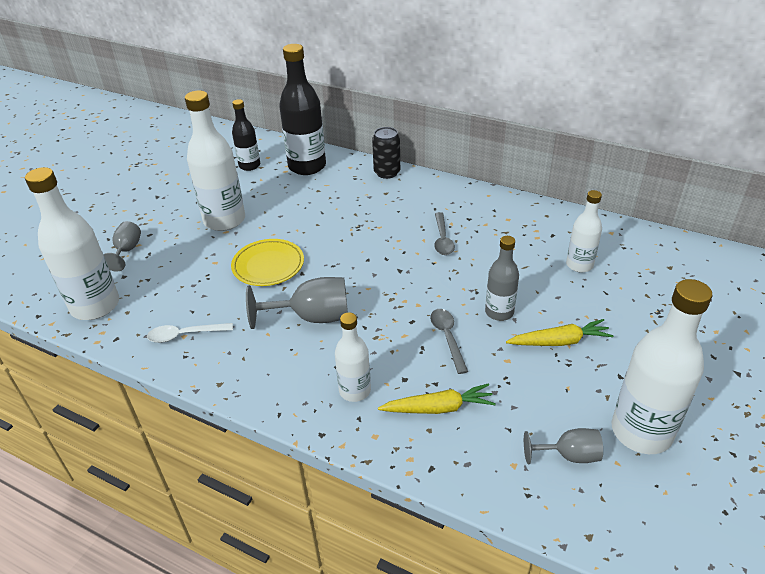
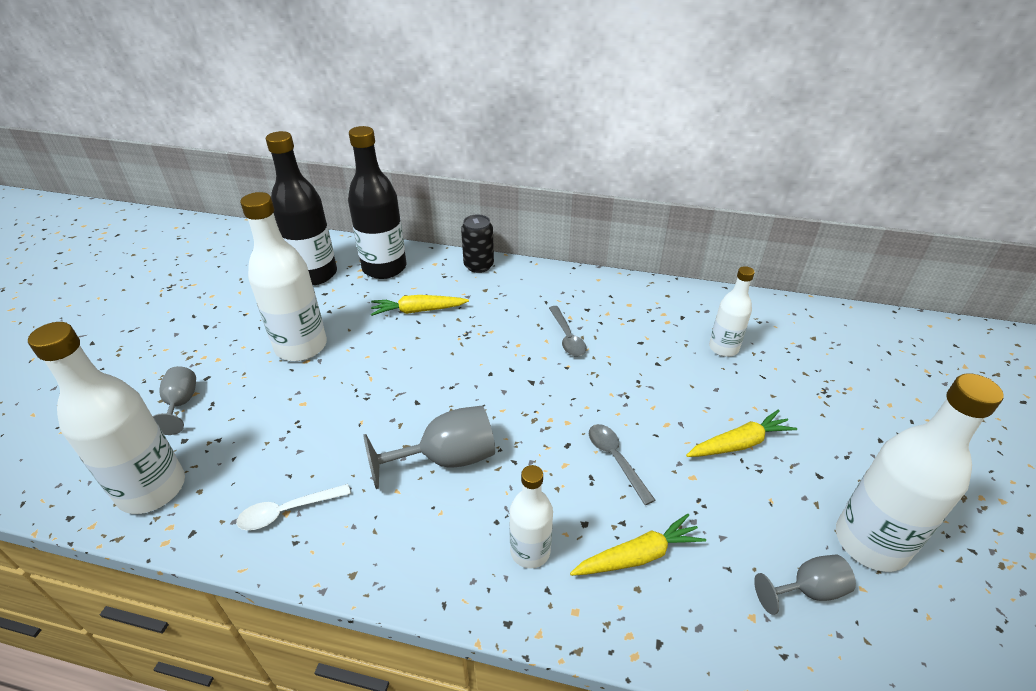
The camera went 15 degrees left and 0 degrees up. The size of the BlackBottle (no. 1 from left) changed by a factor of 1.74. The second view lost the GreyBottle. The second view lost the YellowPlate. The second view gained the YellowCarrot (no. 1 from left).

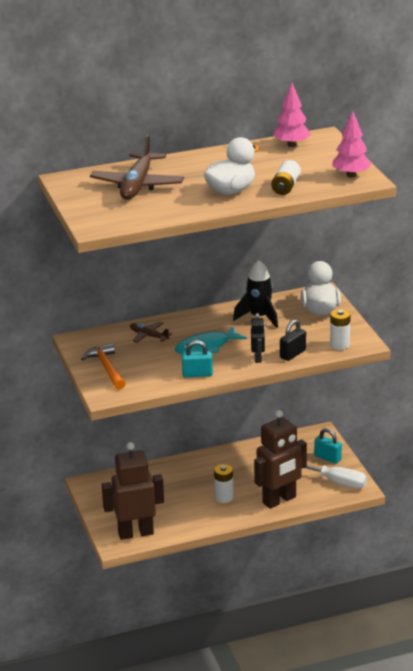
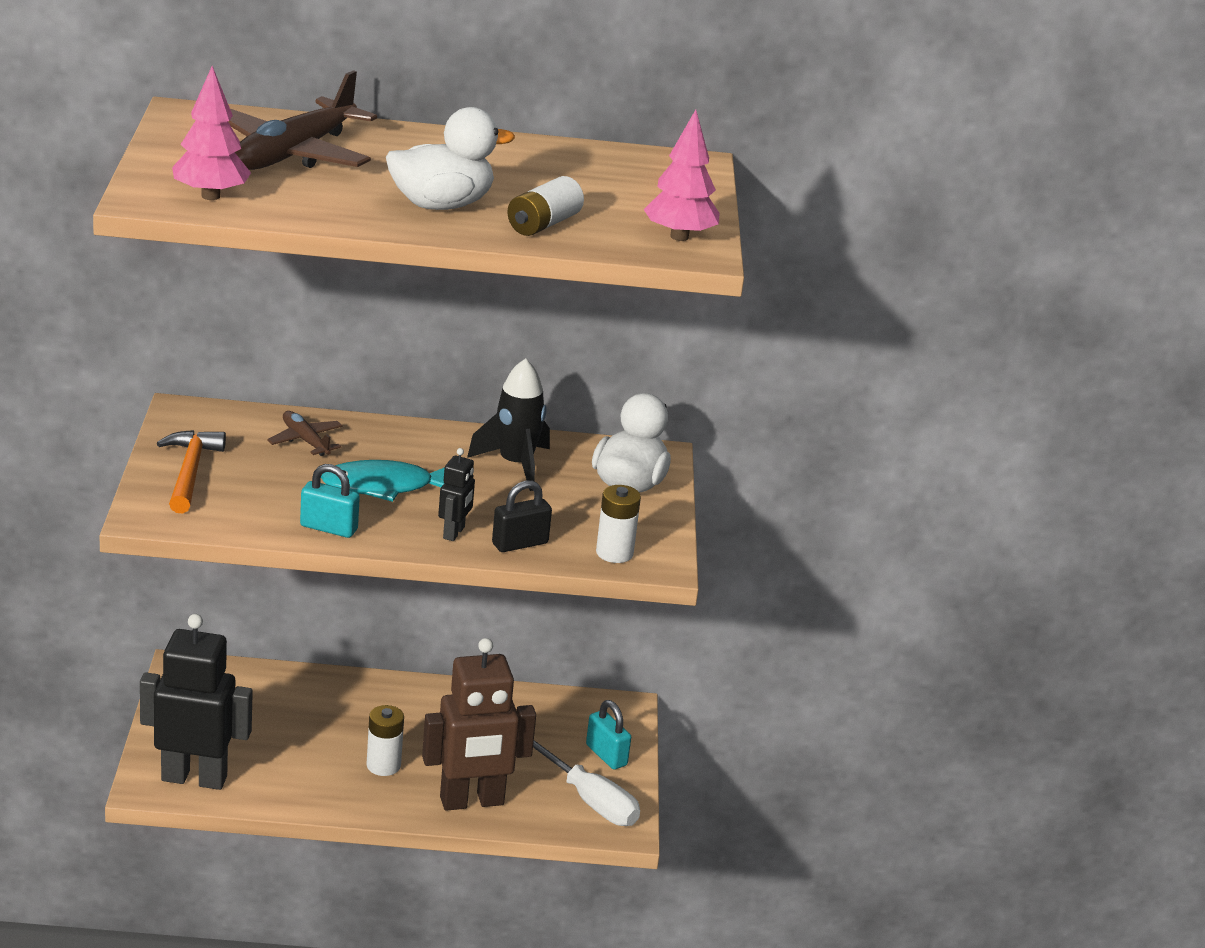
The camera went 15 degrees right and 0 degrees up. The PinkTree (no. 1 from left) ended up elsewhere. What was the BrownRobot (no. 1 from left) turned into the BlackRobot (no. 1 from left).

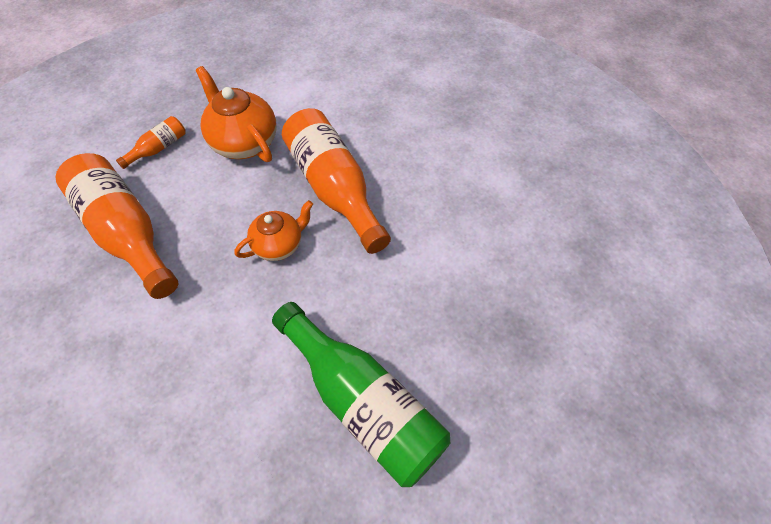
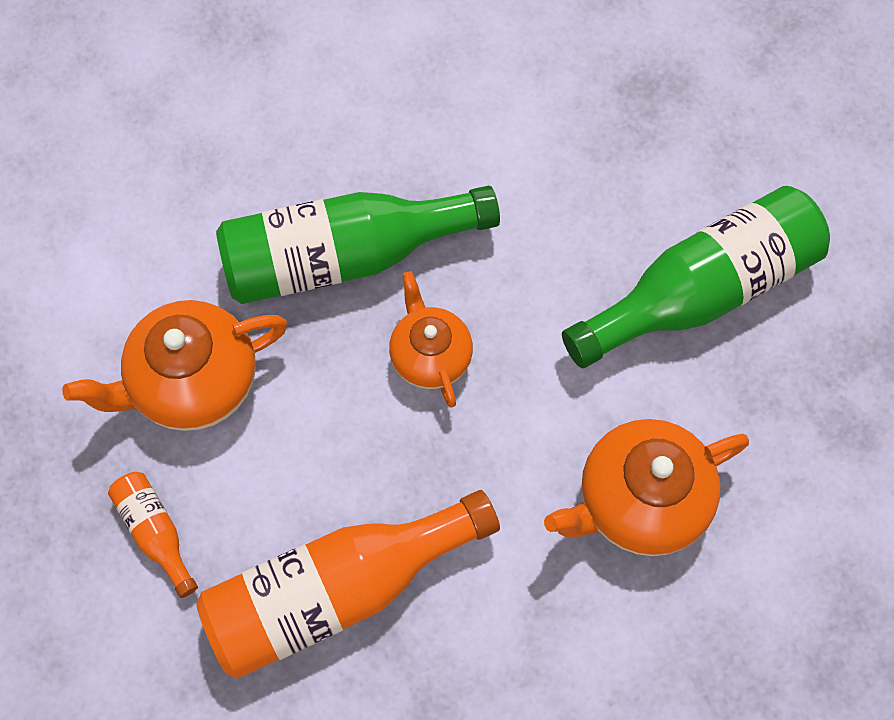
The camera went 75 degrees left and 10 degrees up. What was the OrangeBottle (no. 3 from left) turned into the GreenBottle (no. 1 from left). The second view gained the OrangeTeapot (no. 3 from left).

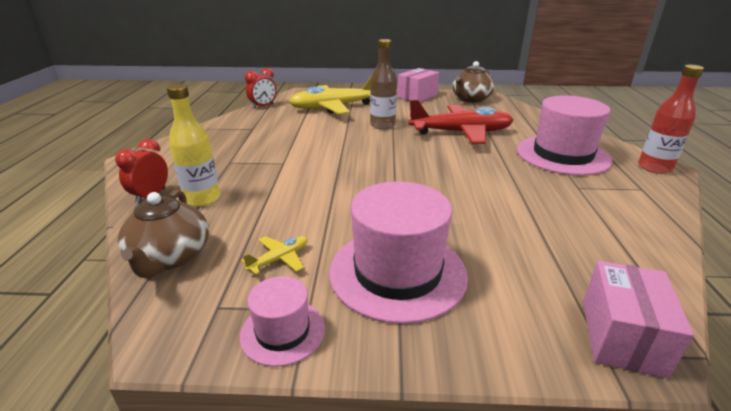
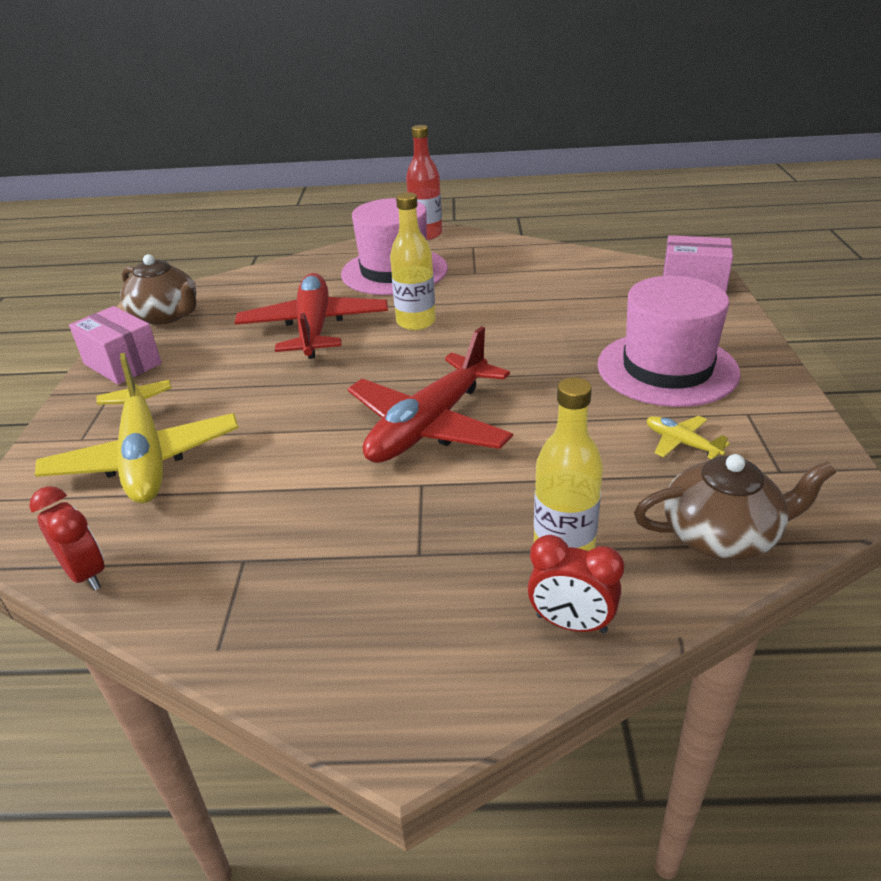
The camera went 90 degrees left and 5 degrees up. The second view lost the BrownBottle. The second view lost the PinkHat (no. 1 from left). The second view gained the YellowBottle (no. 1 from left). The second view gained the RedPlane (no. 2 from left).

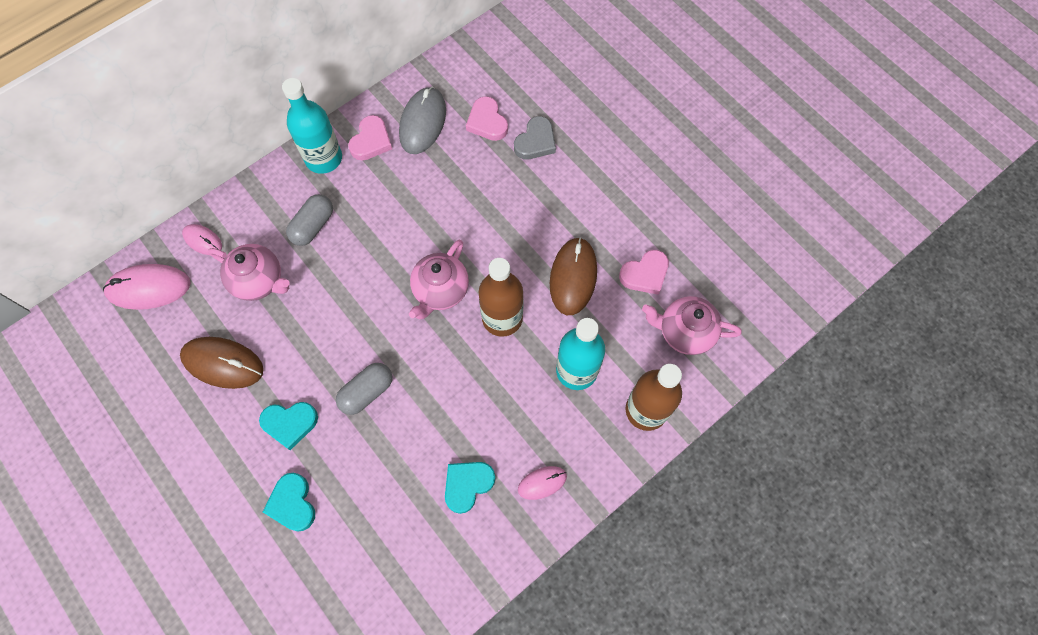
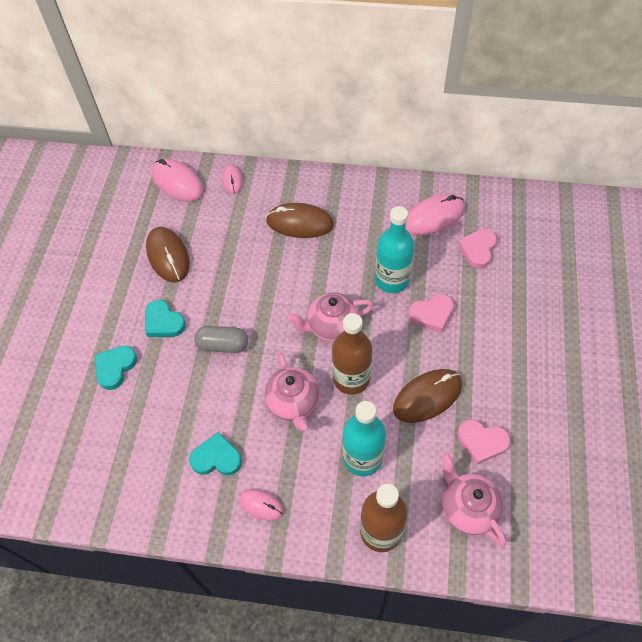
The camera went 50 degrees right and 10 degrees down. The TurquoiseBottle (no. 1 from left in the first image) ended up elsewhere. What was the GreyMouse turned into the PinkMouse (no. 4 from left). The PinkHeart (no. 1 from left) ended up elsewhere. The second view lost the GreyHeart. Where the GreyCapsule (no. 1 from left) stood, the BrownMouse (no. 2 from left) came to stand. The PinkTeapot (no. 1 from left) ended up elsewhere.

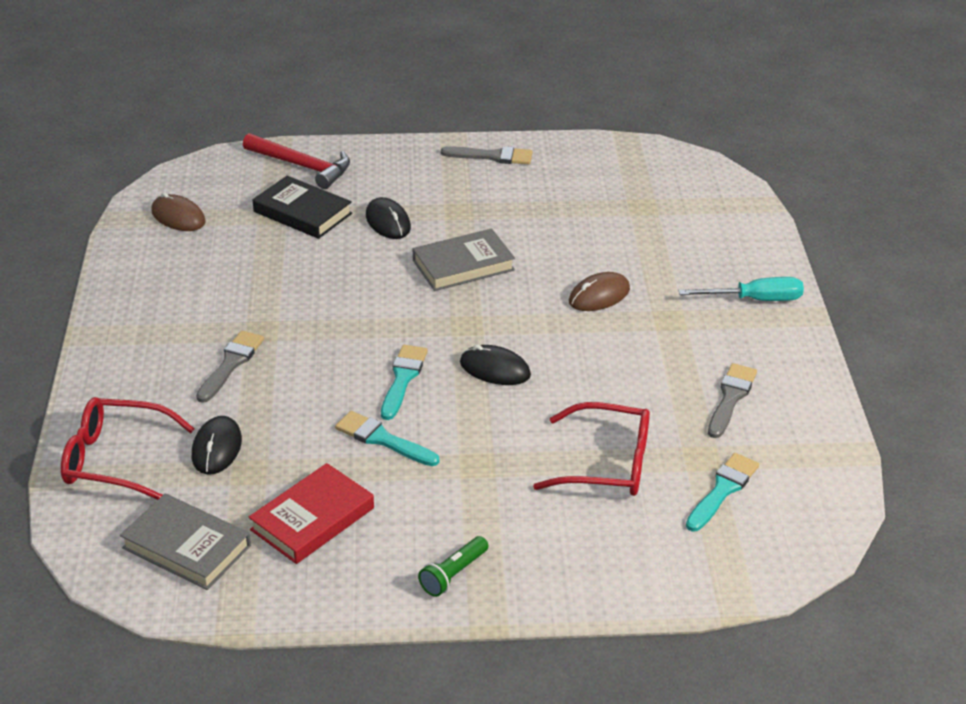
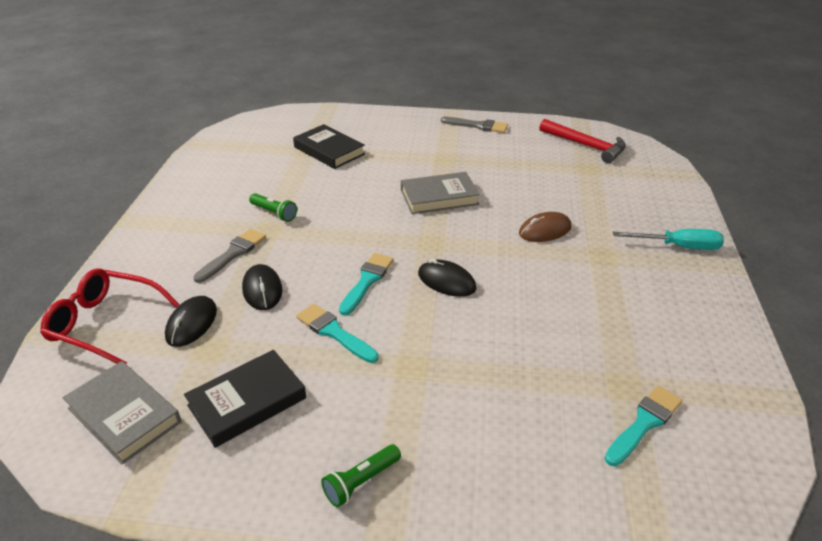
The camera went 10 degrees right and 0 degrees up. The RedHammer ended up elsewhere. The second view lost the BrownMouse (no. 1 from left). The BlackMouse (no. 2 from left) ended up elsewhere. The second view lost the GreyBrush (no. 3 from left). The second view lost the RedGlasses (no. 2 from left). What was the RedBook turned into the BlackBook (no. 1 from left). The second view gained the GreenFlashlight (no. 1 from left).

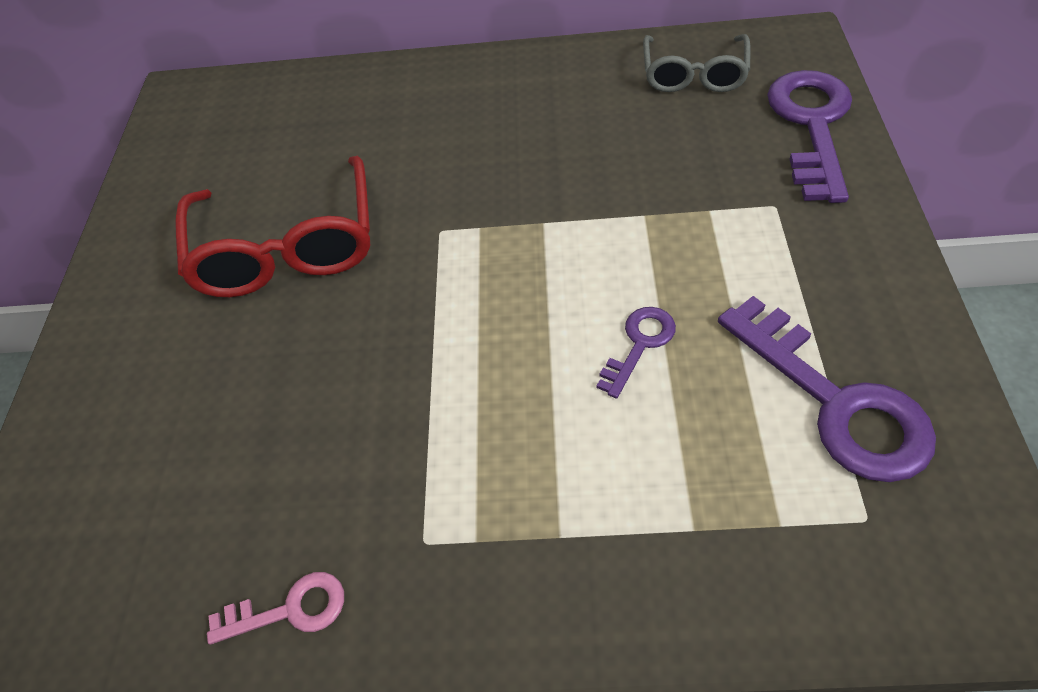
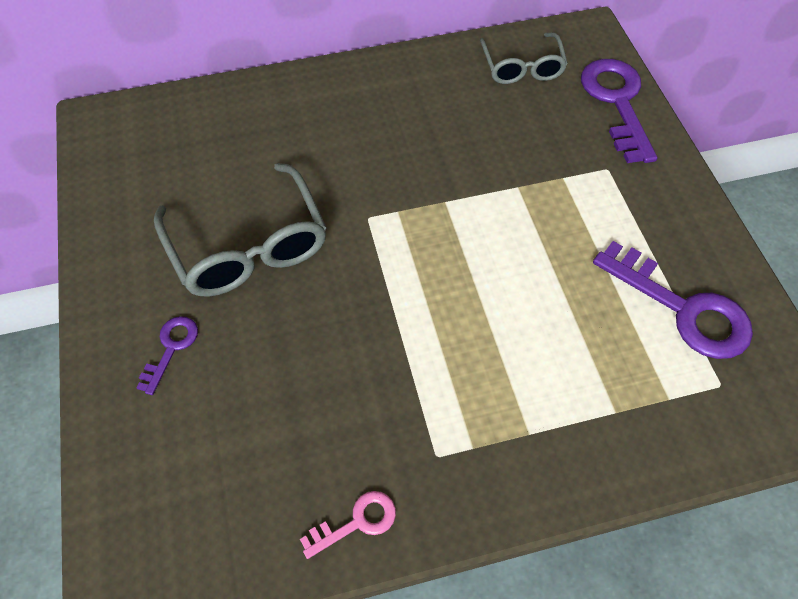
The camera went 20 degrees left and 5 degrees up. What was the RedGlasses turned into the GreyGlasses (no. 1 from left). The PurpleKey (no. 1 from left) ended up elsewhere.

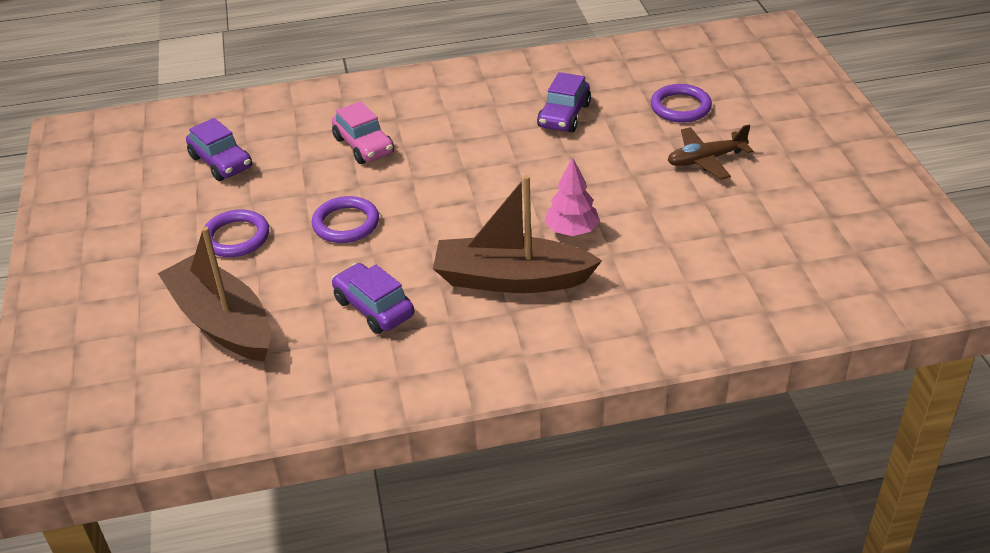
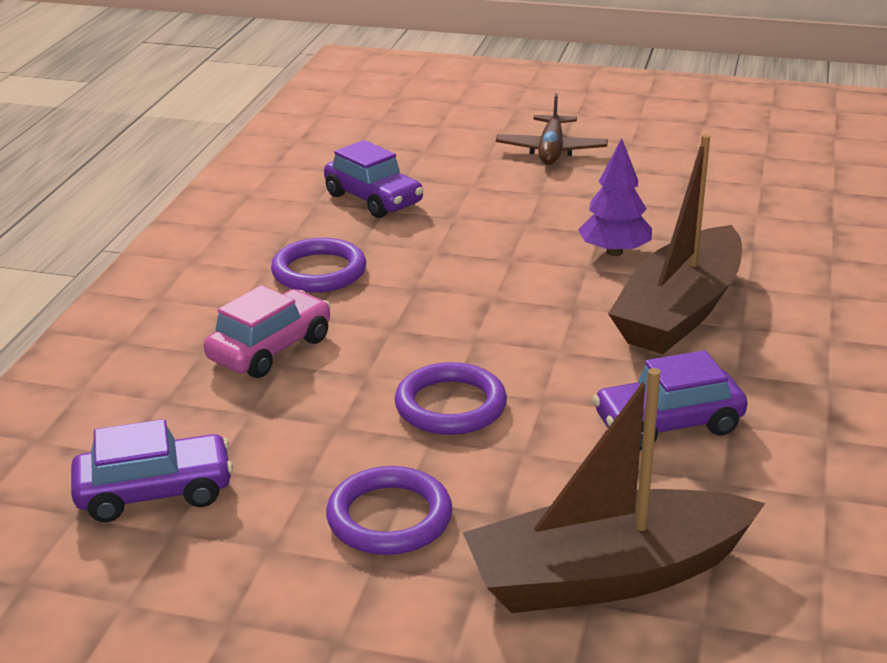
The camera went 65 degrees left and 10 degrees down. The PurpleRing (no. 3 from left in the first image) ended up elsewhere. The PinkCar ended up facing another way, 45 degrees counterclockwise from before. What was the PinkTree turned into the PurpleTree.

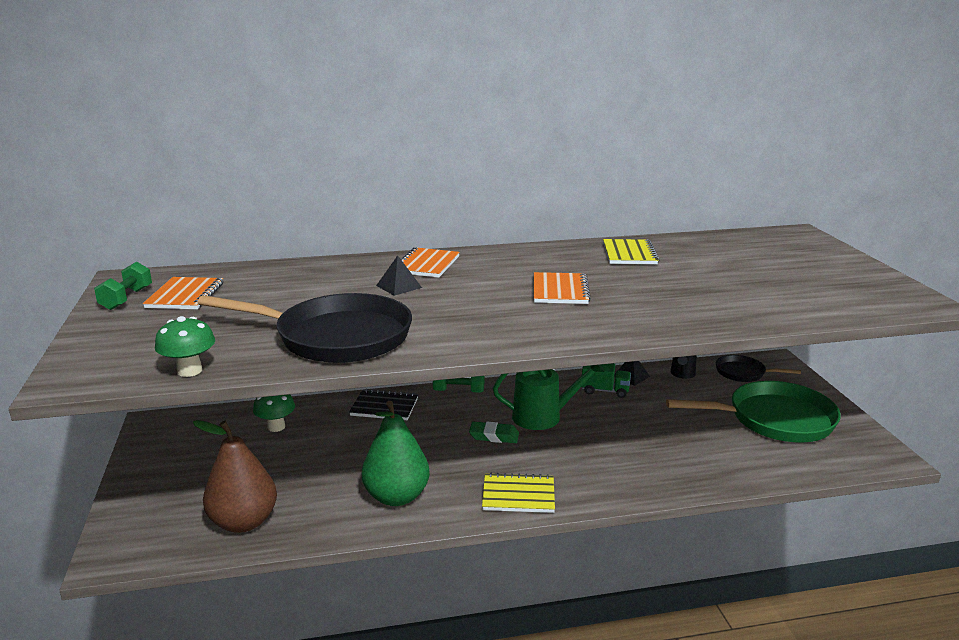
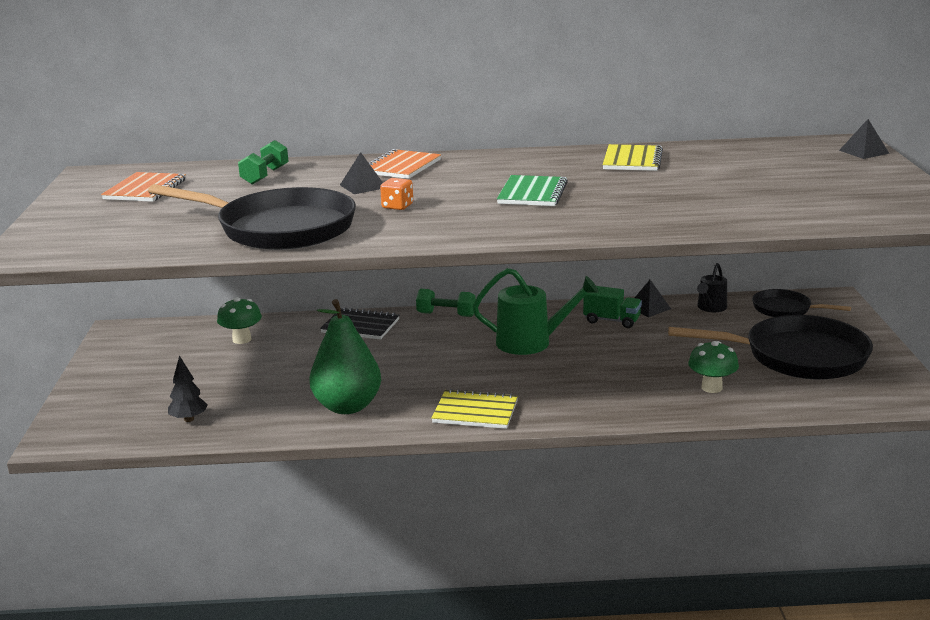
The camera went 10 degrees right and 0 degrees up. The GreenDumbbell (no. 1 from left) ended up elsewhere. What was the OrangeNotebook (no. 3 from left) turned into the GreenNotebook. The GreenMushroom (no. 1 from left in the first image) ended up elsewhere. What was the GreenPan turned into the BlackPan (no. 2 from left). Where the BrownPear stood, the BlackTree came to stand. The second view lost the GreenEraser. The second view gained the BlackPyramid (no. 3 from left). The second view gained the OrangeDice.

